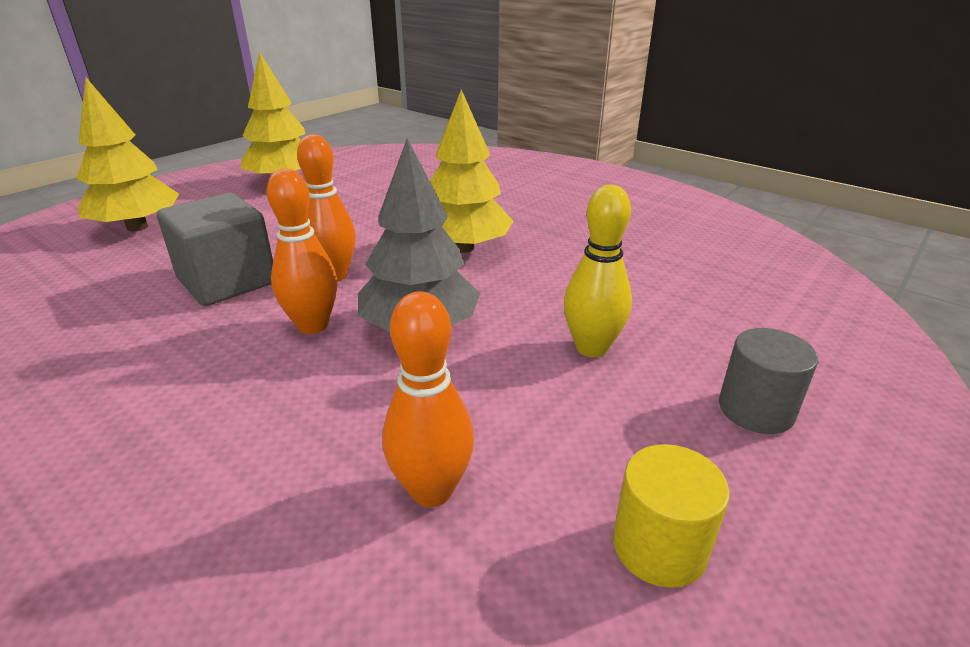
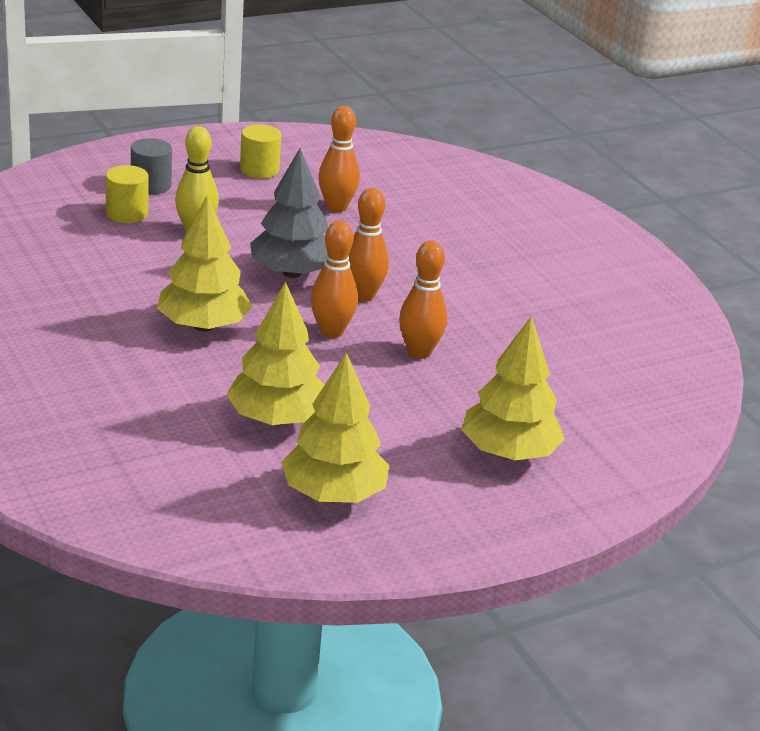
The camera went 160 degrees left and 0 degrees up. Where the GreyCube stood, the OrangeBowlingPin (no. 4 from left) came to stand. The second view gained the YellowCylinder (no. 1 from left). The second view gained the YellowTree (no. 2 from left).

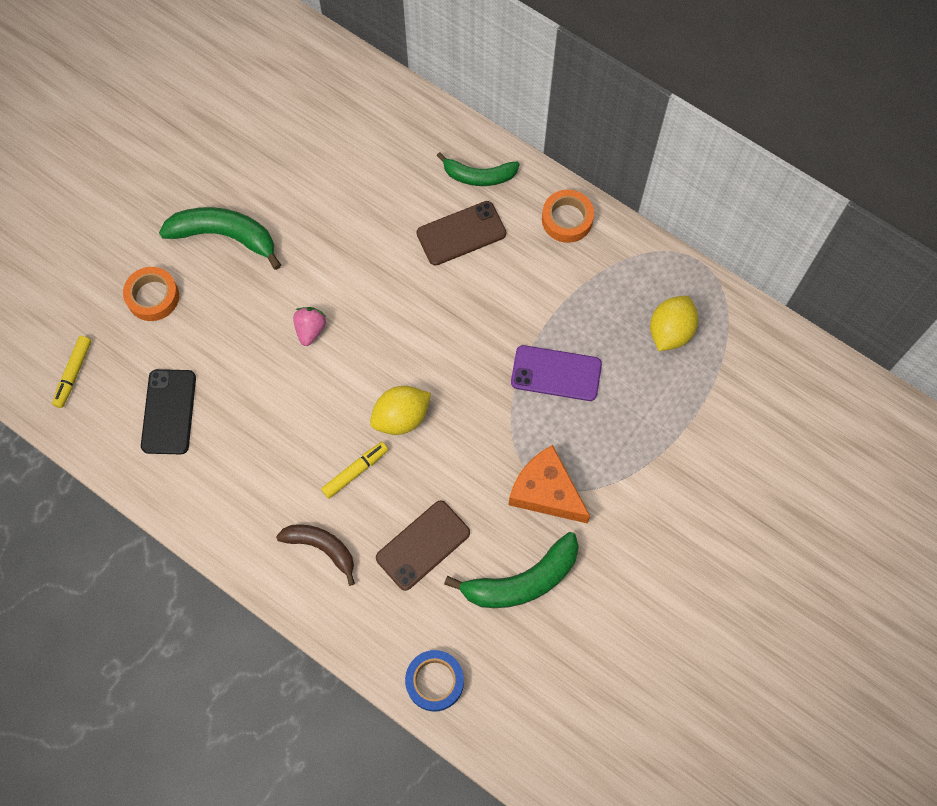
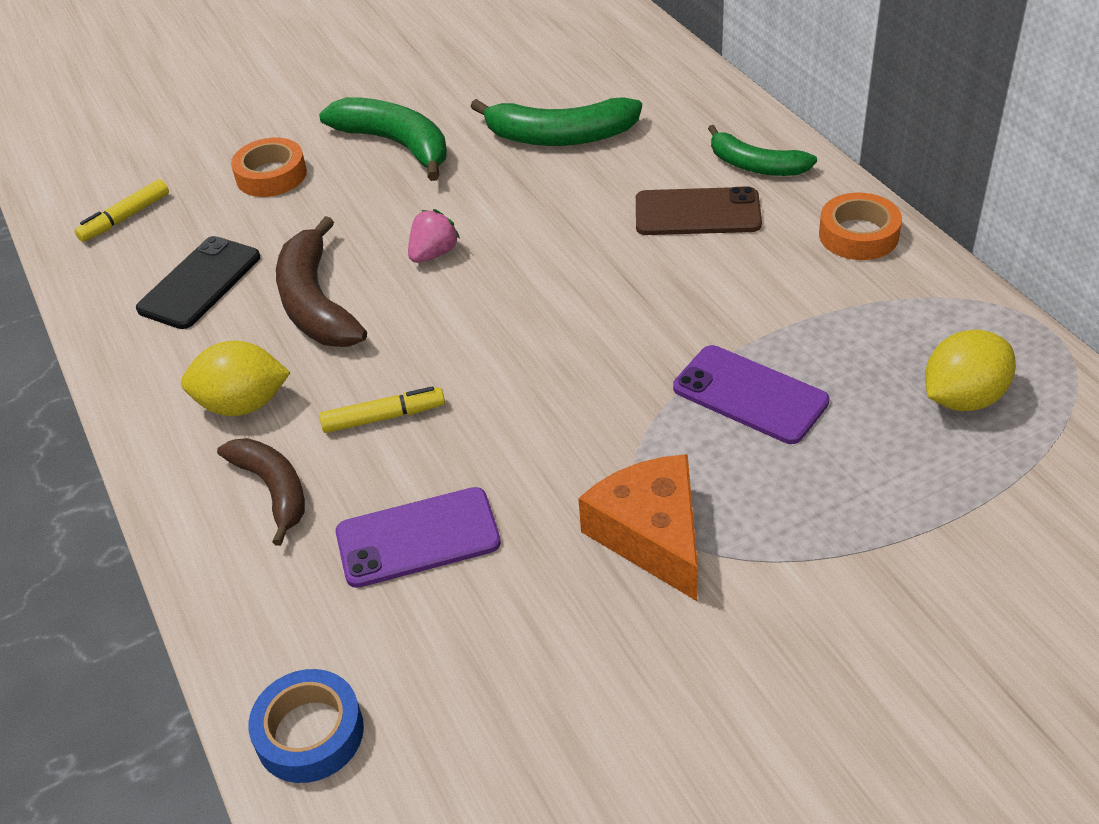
The camera went 30 degrees right and 25 degrees down. The YellowLemon (no. 1 from left) ended up elsewhere. What was the BrownPhone (no. 1 from left) turned into the PurplePhone (no. 1 from left). The GreenBanana (no. 3 from left in the first image) ended up elsewhere. The second view gained the BrownBanana (no. 2 from left).

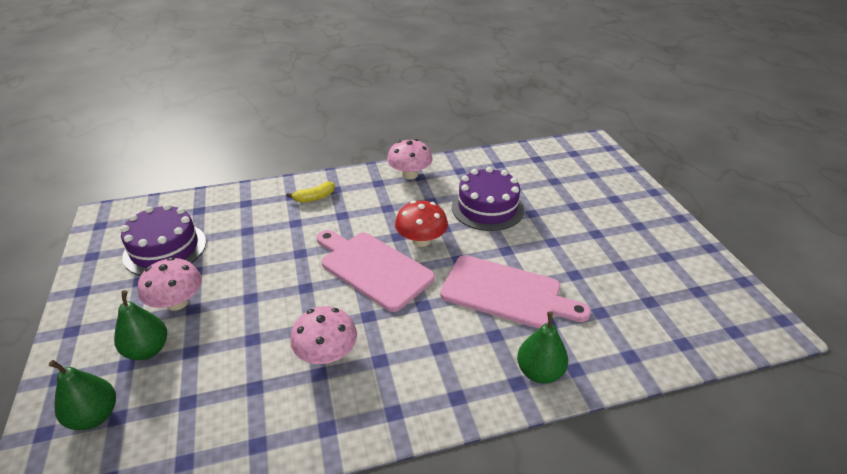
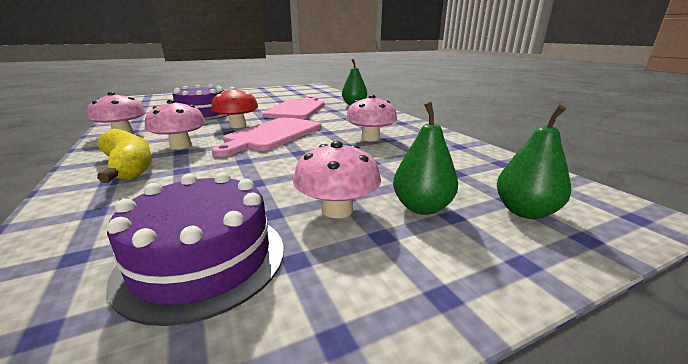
The camera went 100 degrees left and 15 degrees down. The size of the YellowBanana changed by a factor of 1.80. The second view gained the PinkMushroom (no. 2 from left).

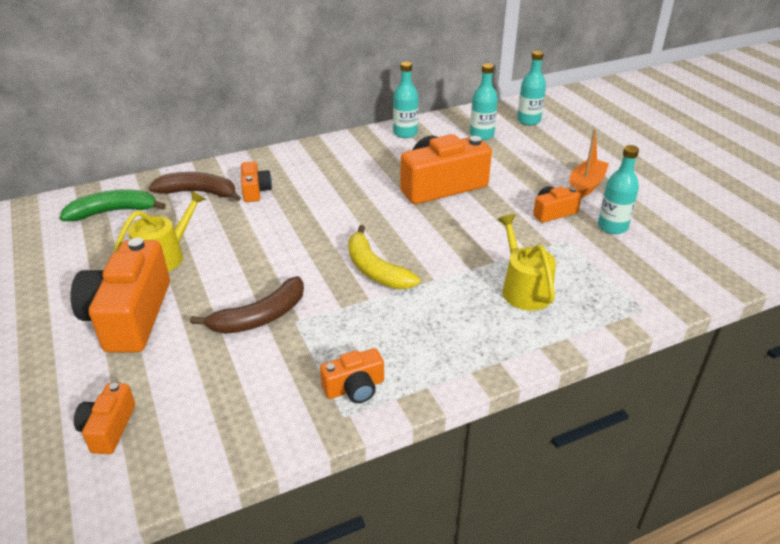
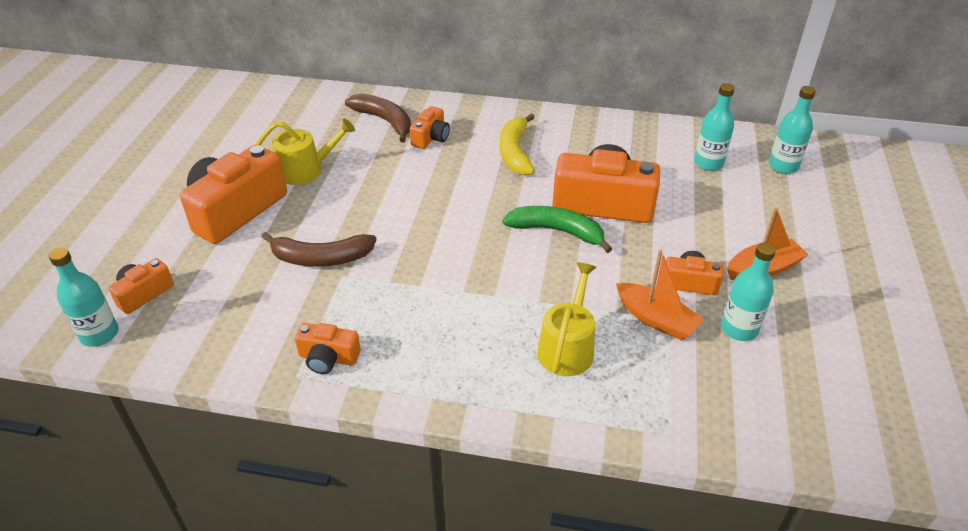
The camera went 35 degrees right and 5 degrees up. The TurquoiseBottle (no. 1 from left) ended up elsewhere. The GreenBanana ended up elsewhere. The YellowBanana ended up elsewhere. The second view gained the OrangeBoat (no. 1 from left).

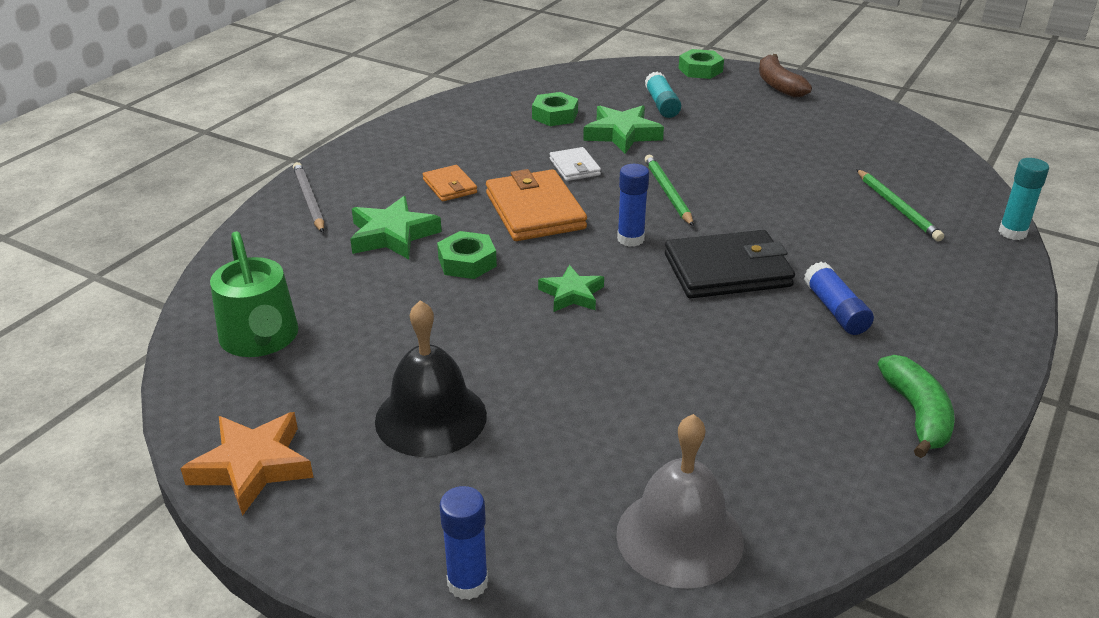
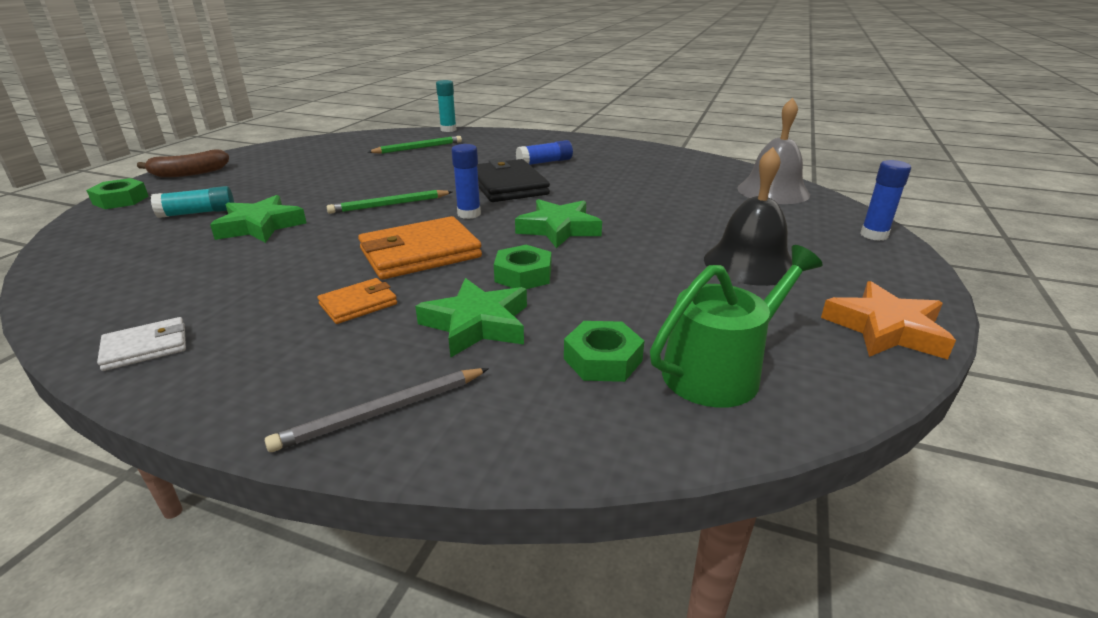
The camera went 100 degrees left and 5 degrees down. The GreenNut (no. 2 from left in the first image) ended up elsewhere. The WhiteWallet ended up elsewhere. The size of the GreenStar (no. 2 from left in the first image) changed by a factor of 1.51. The second view lost the GreenBanana.

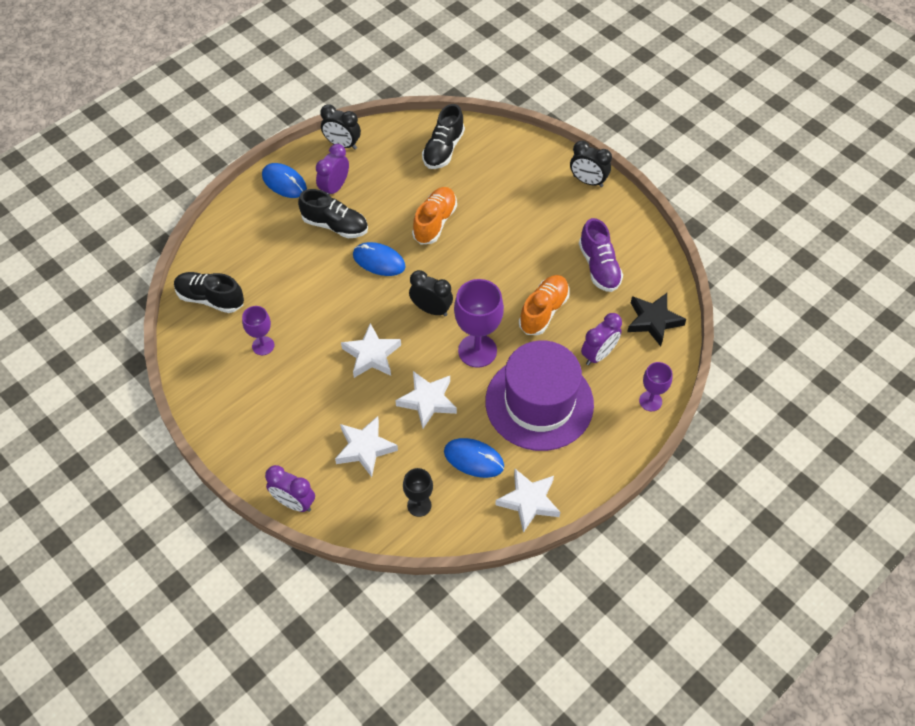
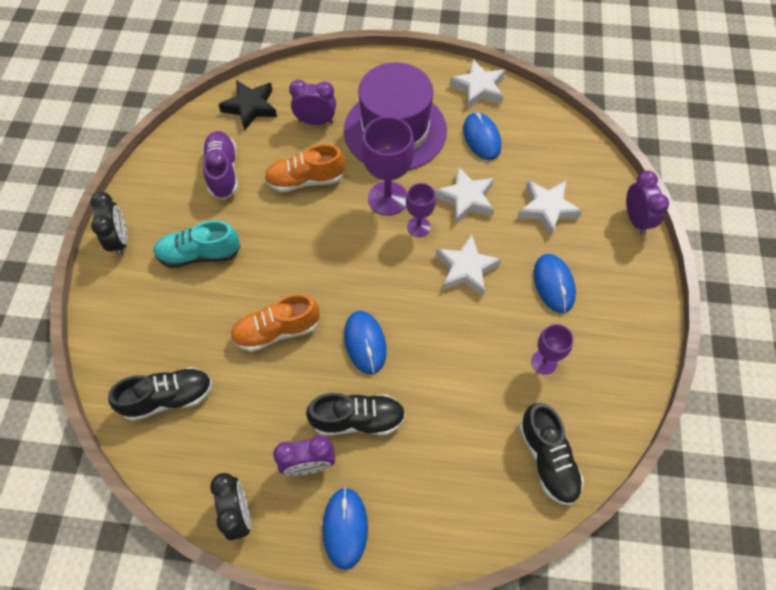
The camera went 130 degrees left and 5 degrees up. The BlackShoe (no. 2 from left) ended up facing another way, 105 degrees clockwise from before. The PurpleShoe ended up facing another way, 45 degrees counterclockwise from before. The second view lost the BlackClock (no. 2 from left). The PurpleGoblet (no. 3 from left in the first image) ended up elsewhere. The second view lost the BlackGoblet. The second view gained the TurquoiseShoe. The second view gained the BlueMouse (no. 4 from left).

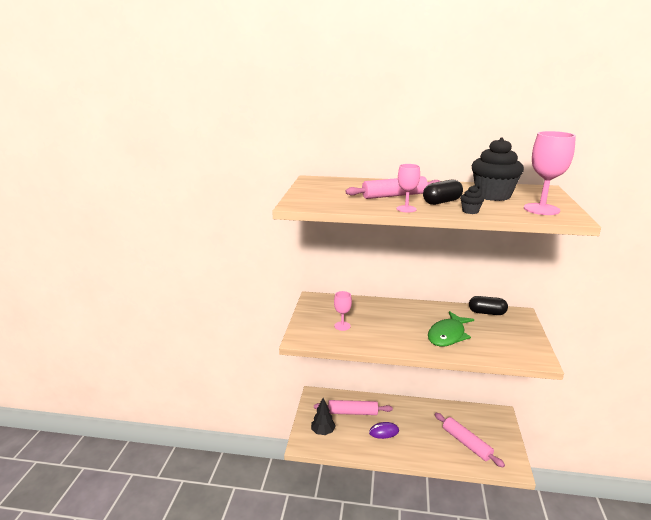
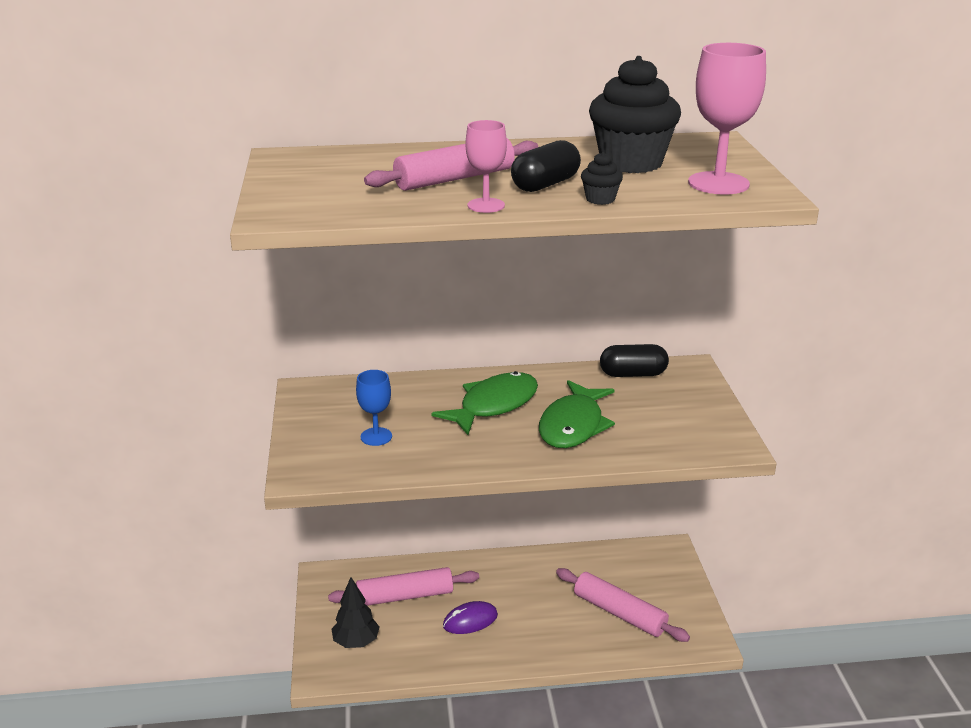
The camera went 15 degrees left and 5 degrees up. What was the PinkGoblet (no. 1 from left) turned into the BlueGoblet. The second view gained the GreenFish (no. 1 from left).

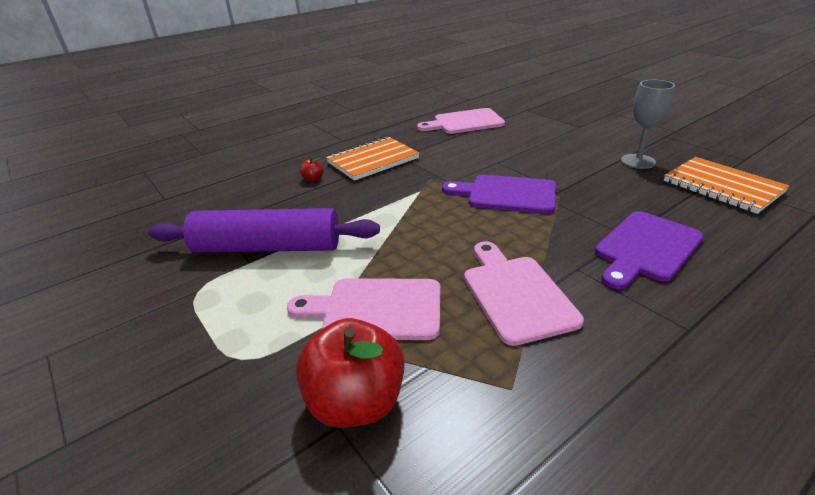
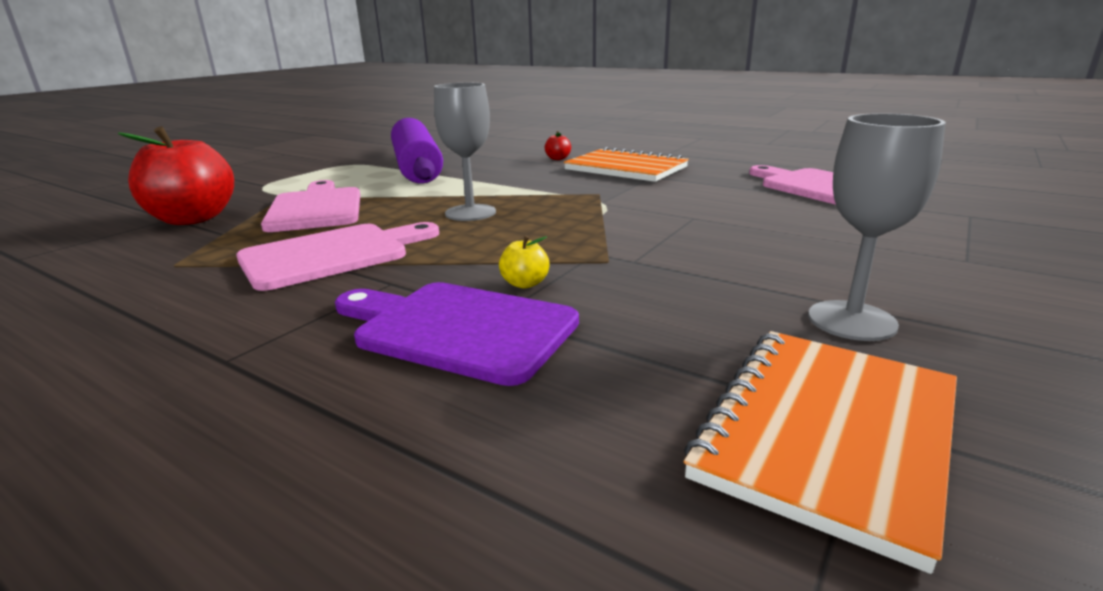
The camera went 70 degrees right and 10 degrees down. The second view lost the PurpleCuttingBoard (no. 1 from left). The second view gained the GreyGoblet (no. 1 from left). The second view gained the YellowApple.

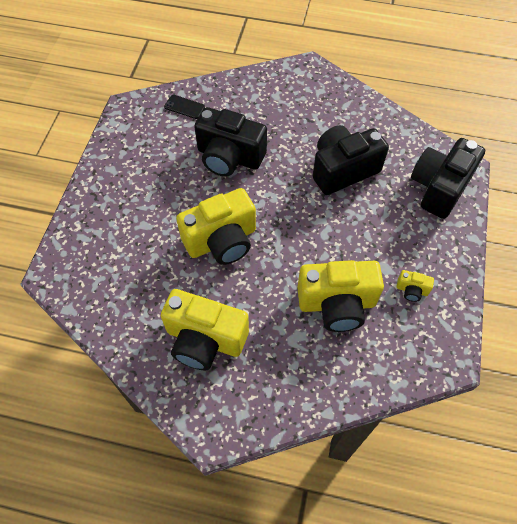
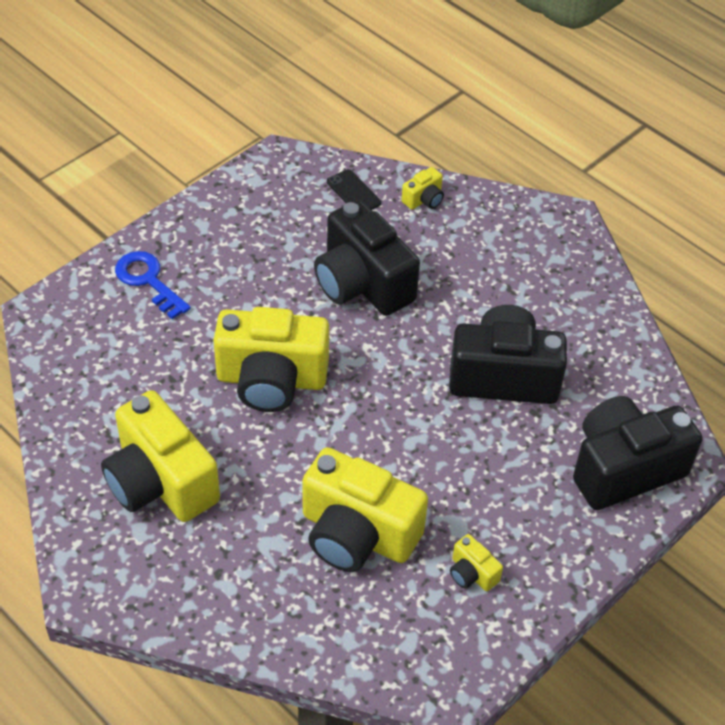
The camera went 30 degrees right and 10 degrees down. The second view gained the YellowCamera (no. 4 from left). The second view gained the BlueKey.

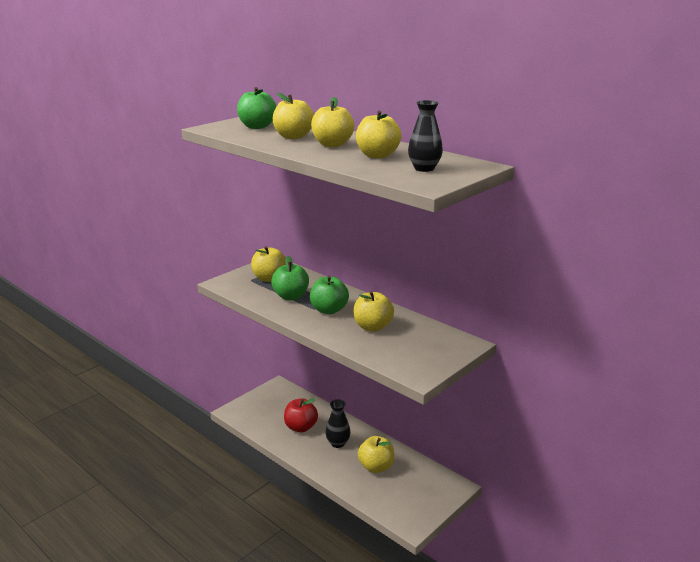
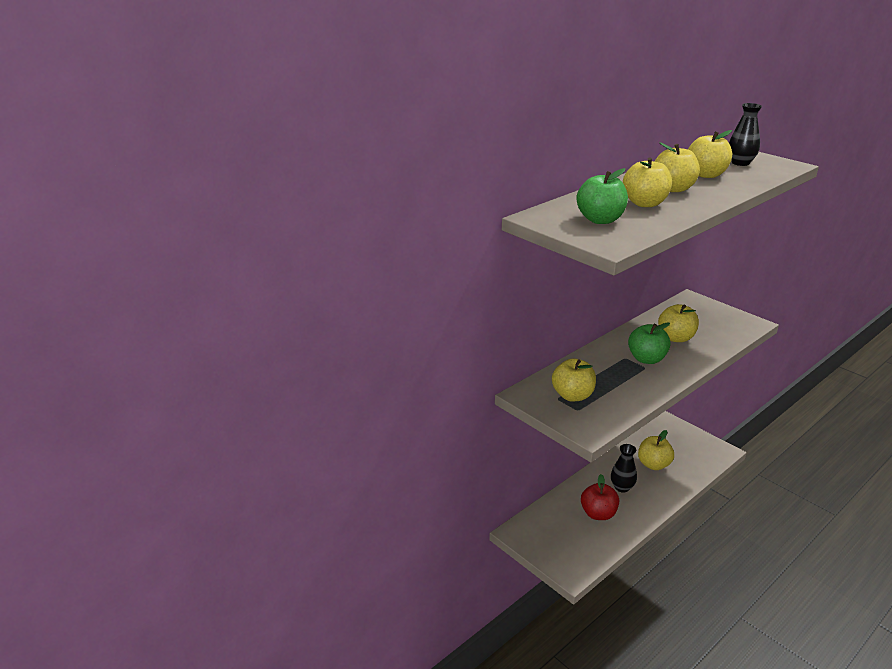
The camera went 85 degrees left and 5 degrees up. The second view lost the GreenApple (no. 2 from left).

